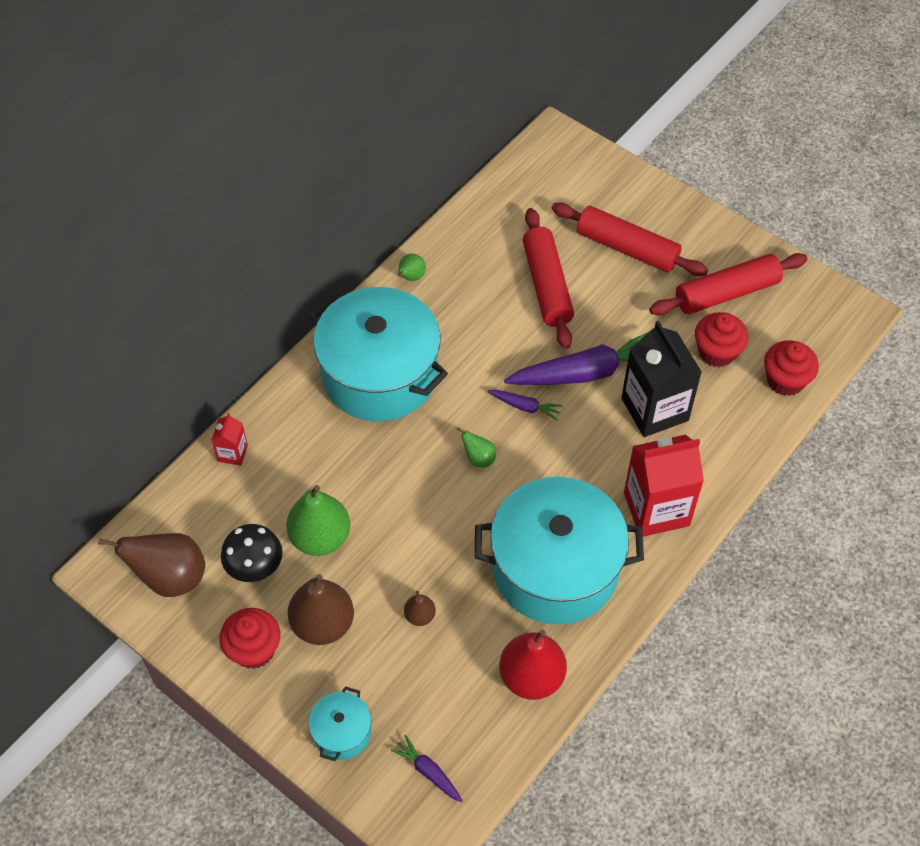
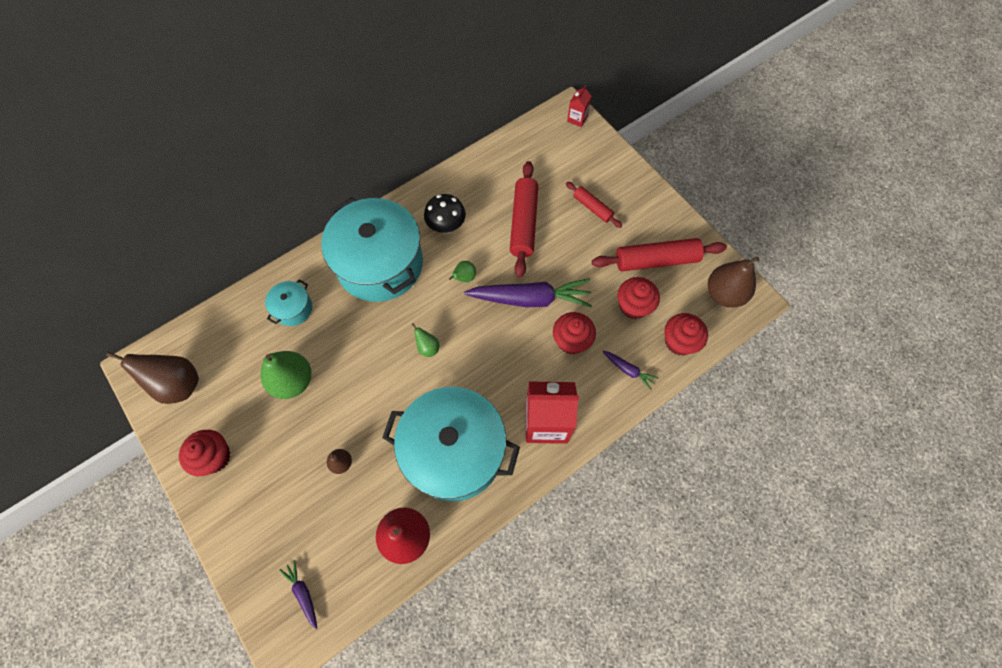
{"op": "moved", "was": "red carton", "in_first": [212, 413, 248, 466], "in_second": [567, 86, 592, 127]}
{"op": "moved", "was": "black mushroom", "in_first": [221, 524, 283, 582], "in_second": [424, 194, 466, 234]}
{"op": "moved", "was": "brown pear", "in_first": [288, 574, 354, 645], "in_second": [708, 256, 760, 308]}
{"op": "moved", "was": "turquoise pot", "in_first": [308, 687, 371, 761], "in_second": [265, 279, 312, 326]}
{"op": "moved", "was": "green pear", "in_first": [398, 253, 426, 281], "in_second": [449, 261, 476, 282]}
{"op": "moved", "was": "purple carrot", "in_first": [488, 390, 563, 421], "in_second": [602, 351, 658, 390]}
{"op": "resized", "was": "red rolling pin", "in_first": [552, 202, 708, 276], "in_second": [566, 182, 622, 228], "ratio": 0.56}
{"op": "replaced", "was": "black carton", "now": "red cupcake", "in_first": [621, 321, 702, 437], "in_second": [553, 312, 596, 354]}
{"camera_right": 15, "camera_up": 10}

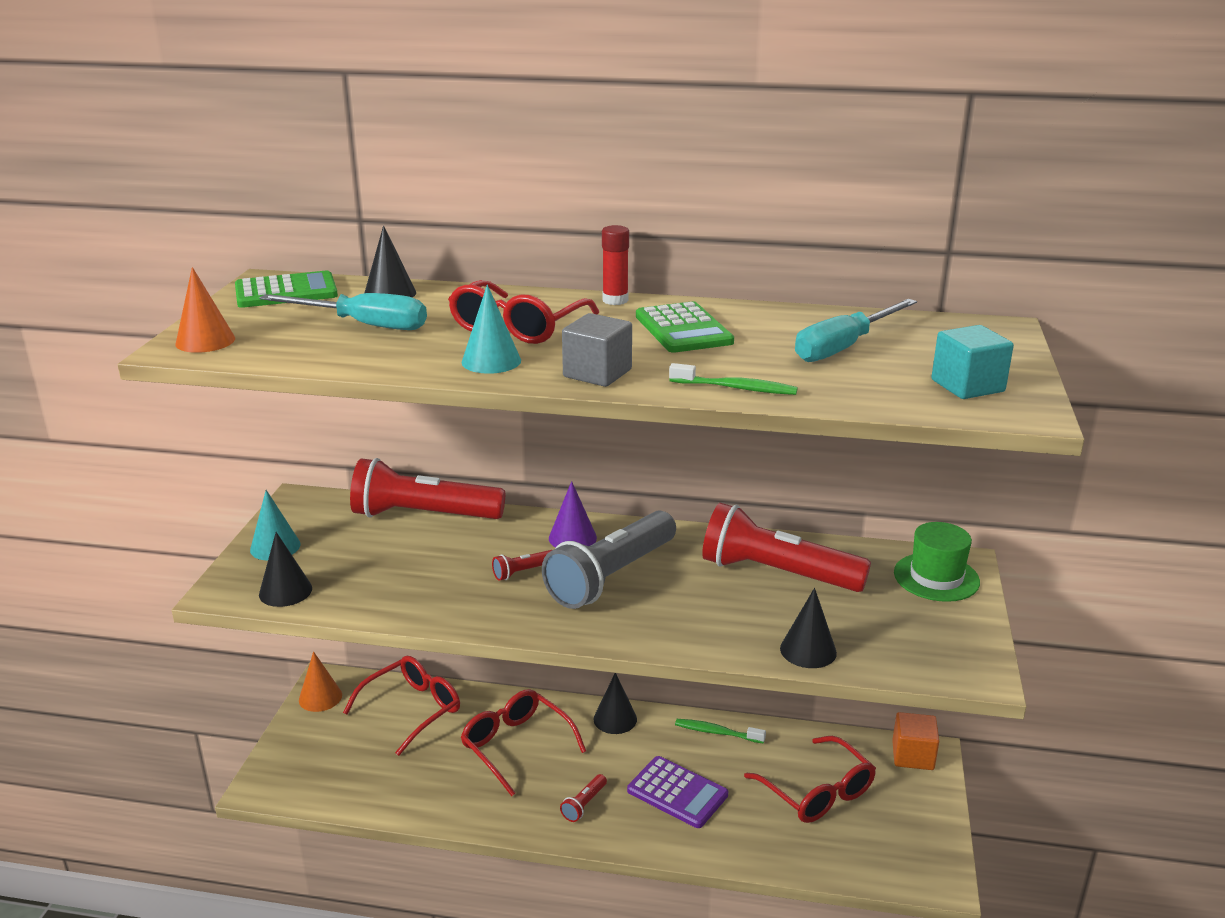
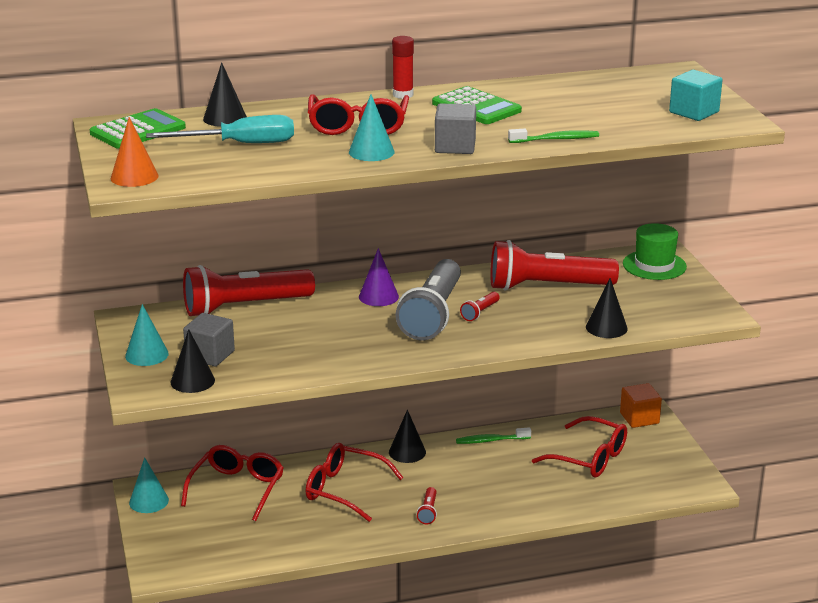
{"op": "recoloured", "was": "orange cone", "now": "turquoise cone", "in_first": [299, 651, 342, 712], "in_second": [129, 457, 169, 513]}
{"op": "moved", "was": "red flashlight", "in_first": [492, 550, 552, 581], "in_second": [460, 292, 500, 321]}
{"op": "removed", "was": "purple calculator", "in_first": [627, 756, 728, 828]}
{"op": "removed", "was": "turquoise screwdriver", "in_first": [795, 299, 917, 362]}
{"op": "added", "now": "grey cube", "in_second": [183, 313, 235, 366]}
{"camera_right": -25, "camera_up": 0}

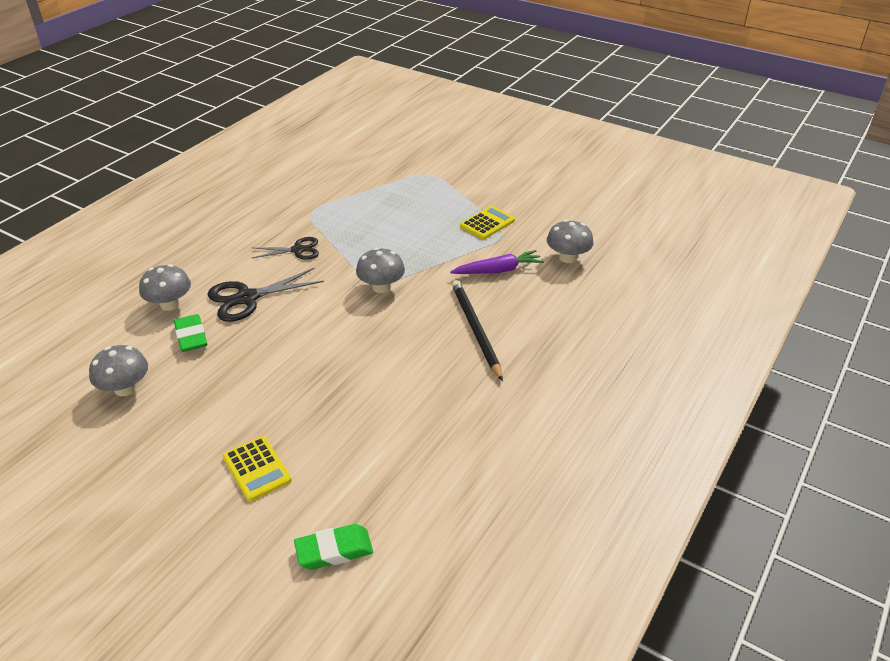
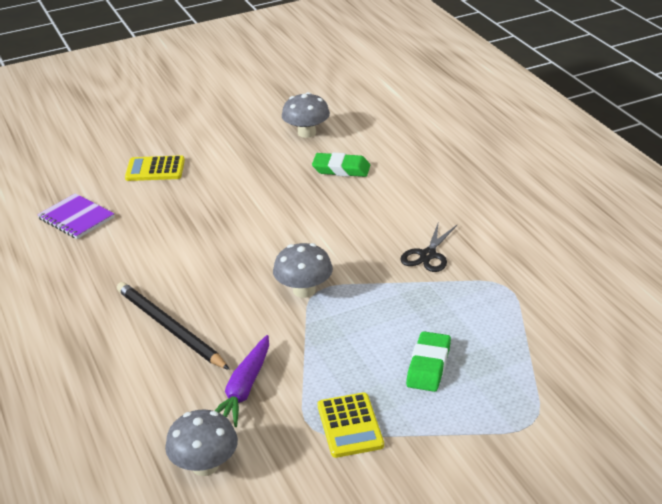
{"op": "removed", "was": "grey mushroom", "in_first": [139, 264, 191, 311]}
{"op": "removed", "was": "black scissors", "in_first": [207, 268, 324, 322]}
{"op": "moved", "was": "green eraser", "in_first": [294, 524, 373, 570], "in_second": [406, 331, 451, 392]}
{"op": "turned", "was": "black pencil", "in_first": [452, 280, 503, 381], "in_second": [117, 282, 230, 370], "clockwise": -150}
{"op": "added", "now": "purple notebook", "in_second": [37, 193, 115, 239]}
{"camera_right": 125, "camera_up": -5}

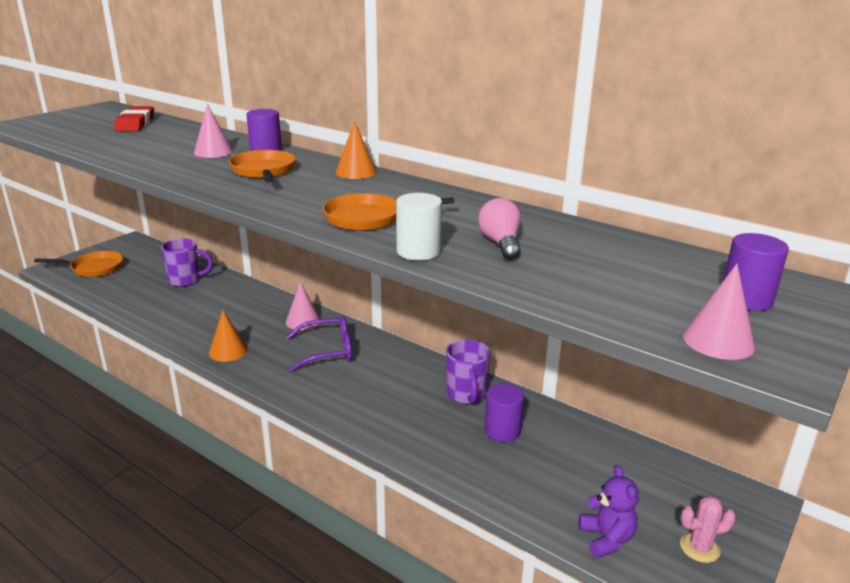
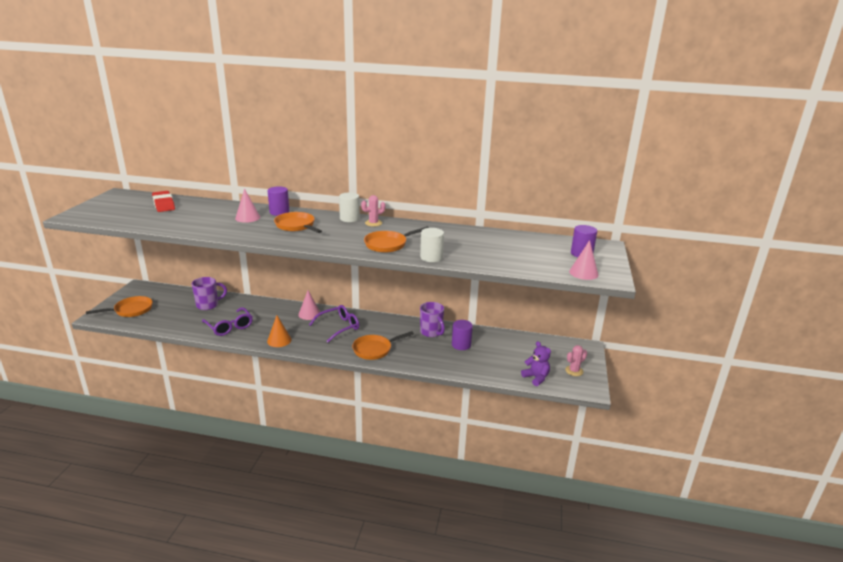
{"op": "replaced", "was": "orange cone", "now": "white cylinder", "in_first": [336, 121, 377, 179], "in_second": [339, 192, 360, 222]}
{"op": "removed", "was": "pink light bulb", "in_first": [478, 198, 521, 260]}
{"op": "added", "now": "purple glasses", "in_second": [202, 307, 252, 336]}
{"op": "added", "now": "orange pan", "in_second": [352, 331, 414, 360]}
{"op": "added", "now": "pink cactus", "in_second": [361, 195, 386, 227]}
{"camera_right": -25, "camera_up": 0}

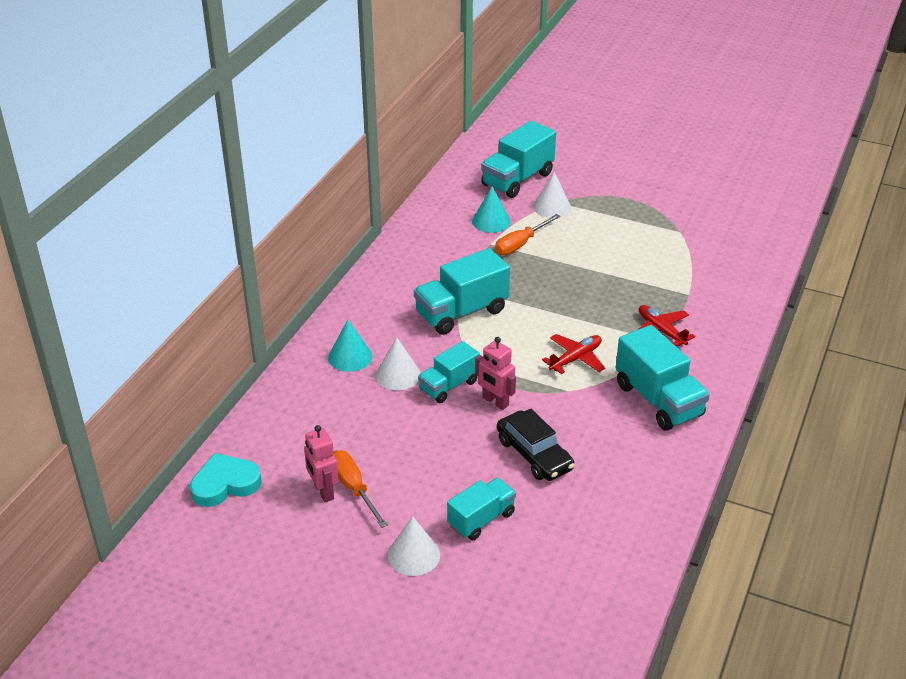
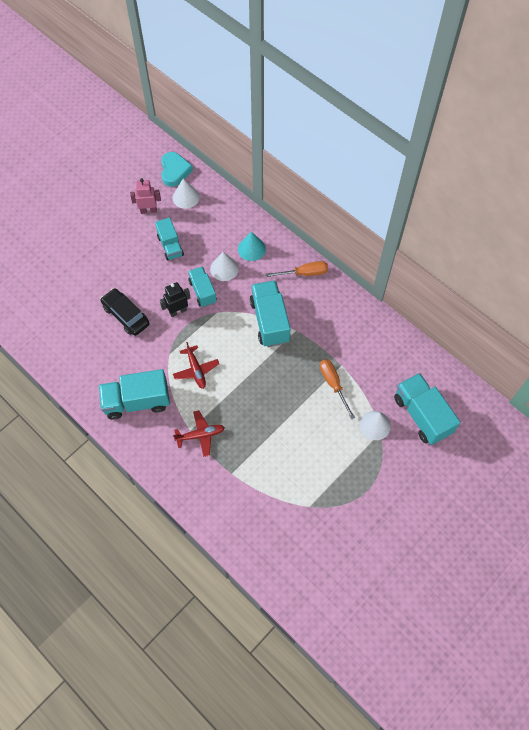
{"op": "moved", "was": "orange screwdriver", "in_first": [333, 450, 388, 528], "in_second": [265, 261, 328, 277]}
{"op": "moved", "was": "white cone", "in_first": [388, 516, 440, 576], "in_second": [173, 179, 200, 209]}
{"op": "moved", "was": "turquoise truck", "in_first": [447, 478, 516, 540], "in_second": [155, 217, 184, 261]}
{"op": "removed", "was": "turquoise cone", "in_first": [472, 186, 511, 233]}
{"op": "recoloured", "was": "pink robot", "now": "black robot", "in_first": [475, 337, 516, 410], "in_second": [160, 282, 190, 317]}
{"op": "turned", "was": "black car", "in_first": [497, 409, 575, 481], "in_second": [100, 288, 150, 336], "clockwise": 60}
{"camera_right": 110, "camera_up": 25}

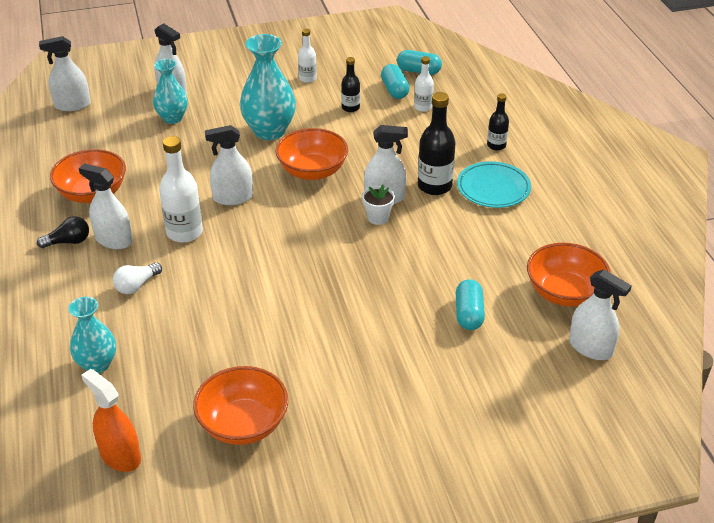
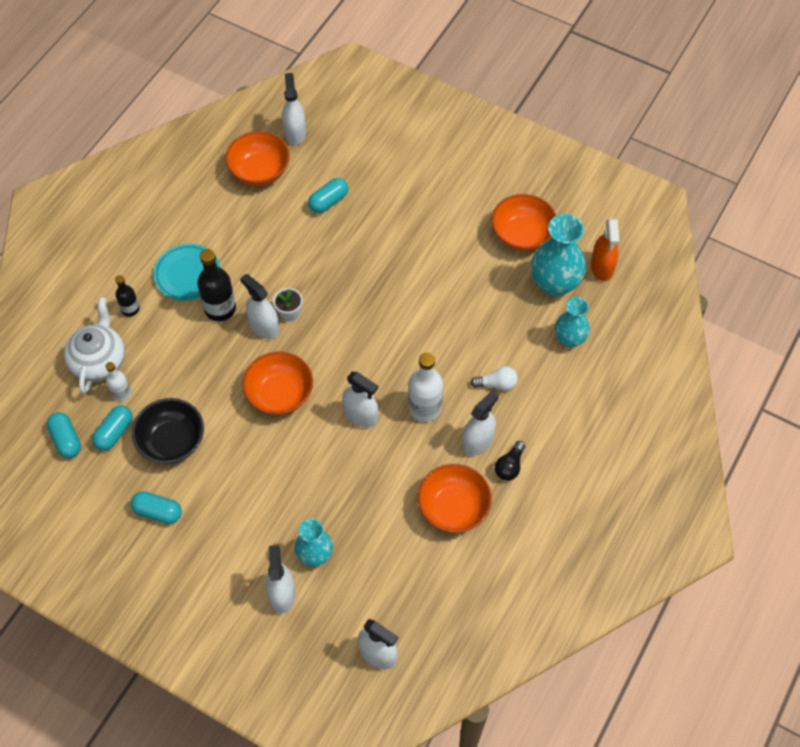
{"op": "turned", "was": "black light bulb", "in_first": [37, 216, 89, 248], "in_second": [495, 441, 525, 481], "clockwise": -90}
{"op": "turned", "was": "white spray bottle", "in_first": [79, 163, 133, 249], "in_second": [462, 390, 499, 456], "clockwise": -120}
{"op": "moved", "was": "turquoise vase", "in_first": [240, 34, 296, 140], "in_second": [531, 214, 586, 296]}
{"op": "replaced", "was": "white bottle", "now": "turquoise capsule", "in_first": [298, 29, 317, 83], "in_second": [131, 491, 182, 524]}
{"op": "replaced", "was": "black bottle", "now": "black bowl", "in_first": [341, 57, 360, 112], "in_second": [132, 398, 204, 464]}
{"op": "added", "now": "white teapot", "in_second": [64, 297, 125, 394]}
{"camera_right": -135, "camera_up": 20}

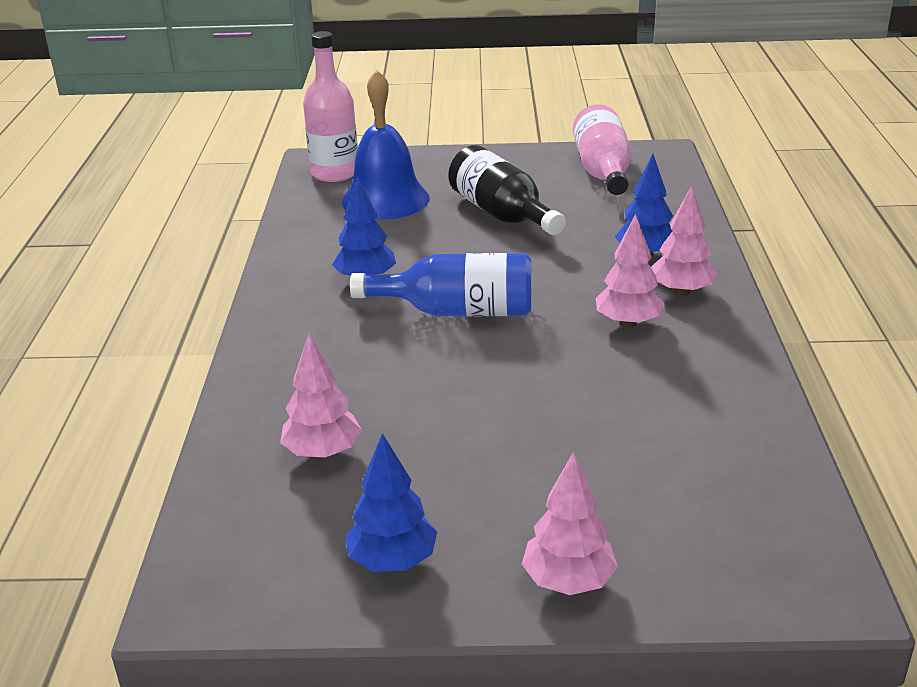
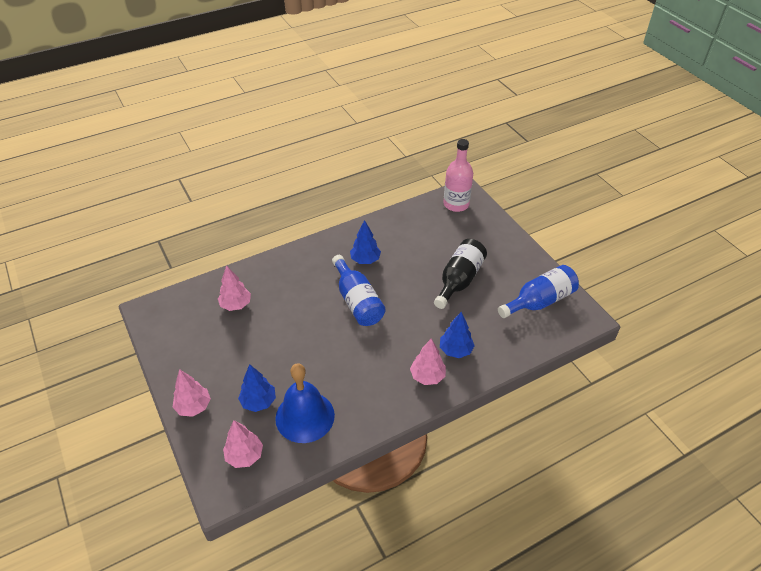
{"op": "moved", "was": "blue bell", "in_first": [342, 69, 430, 220], "in_second": [275, 363, 335, 443]}
{"op": "moved", "was": "blue tree", "in_first": [345, 433, 437, 572], "in_second": [238, 364, 276, 412]}
{"op": "recoloured", "was": "pink bottle", "now": "blue bottle", "in_first": [573, 105, 632, 195], "in_second": [498, 265, 579, 318]}
{"op": "moved", "was": "pink tree", "in_first": [596, 214, 665, 328], "in_second": [223, 420, 263, 468]}
{"camera_right": 60, "camera_up": 15}

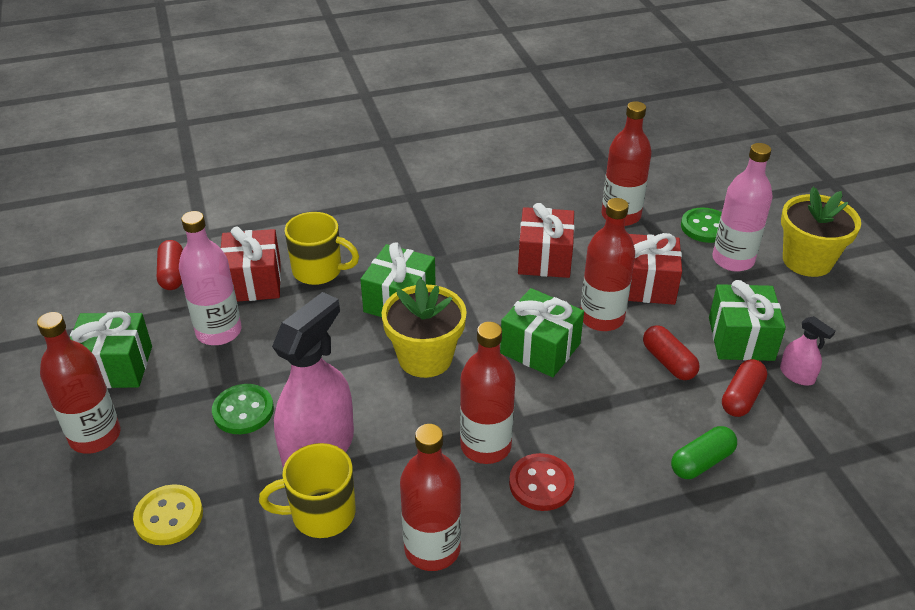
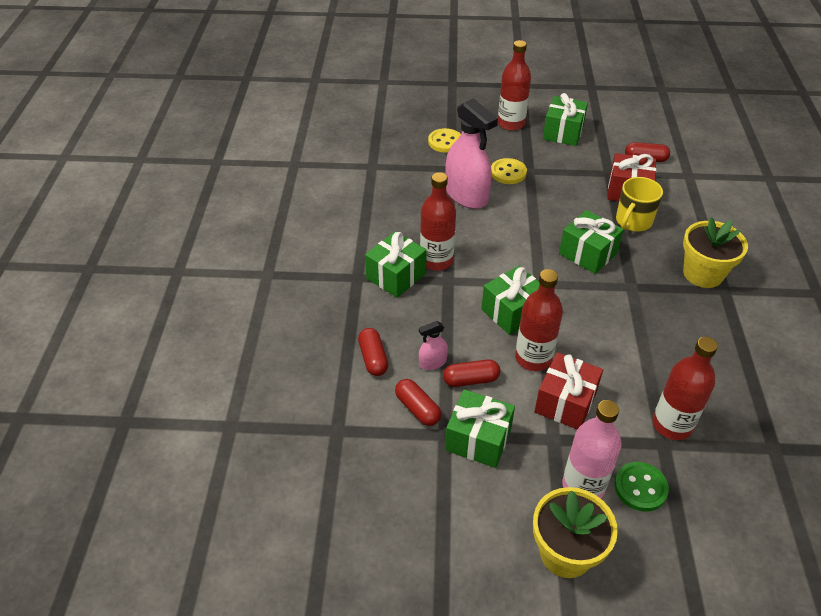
{"op": "removed", "was": "pink bottle", "in_first": [179, 211, 241, 345]}
{"op": "recoloured", "was": "green button", "now": "yellow button", "in_first": [212, 384, 274, 434], "in_second": [491, 158, 527, 184]}
{"op": "removed", "was": "yellow mug", "in_first": [259, 443, 356, 538]}
{"op": "moved", "was": "yellow flower pot", "in_first": [382, 278, 467, 378], "in_second": [683, 217, 748, 288]}
{"op": "removed", "was": "red bottle", "in_first": [400, 424, 461, 571]}
{"op": "replaced", "was": "red button", "now": "green gift", "in_first": [509, 453, 574, 511], "in_second": [365, 231, 427, 298]}
{"op": "removed", "was": "red gift", "in_first": [518, 203, 575, 278]}
{"op": "recoloured", "was": "green capsule", "now": "red capsule", "in_first": [671, 426, 737, 479], "in_second": [358, 328, 388, 376]}
{"op": "moved", "was": "pink spray bottle", "in_first": [780, 316, 835, 386], "in_second": [419, 321, 448, 370]}
{"camera_right": 110, "camera_up": 5}

